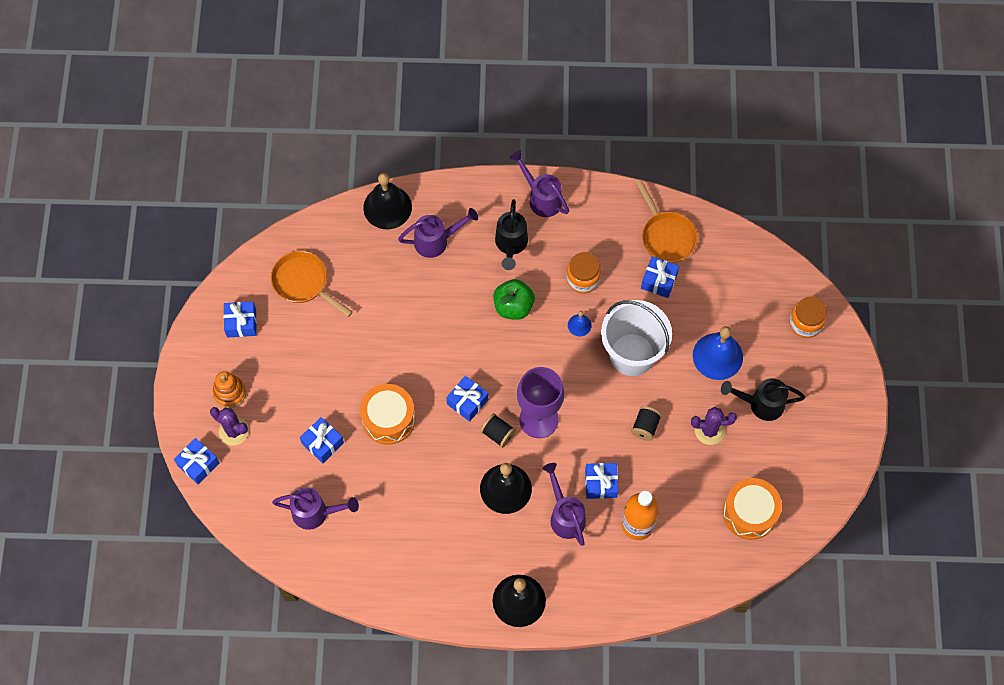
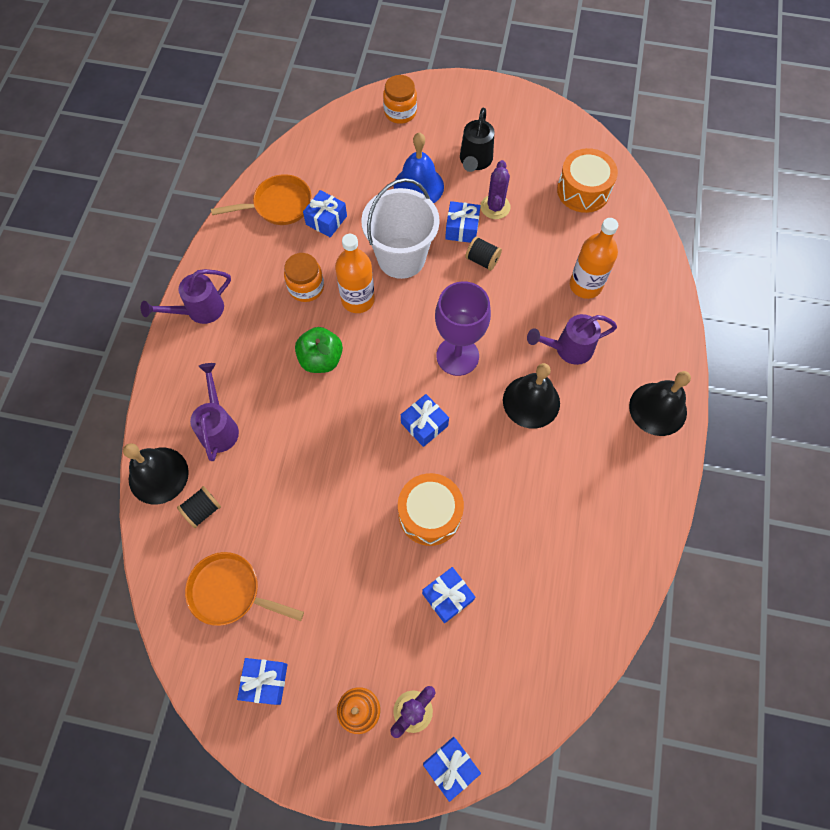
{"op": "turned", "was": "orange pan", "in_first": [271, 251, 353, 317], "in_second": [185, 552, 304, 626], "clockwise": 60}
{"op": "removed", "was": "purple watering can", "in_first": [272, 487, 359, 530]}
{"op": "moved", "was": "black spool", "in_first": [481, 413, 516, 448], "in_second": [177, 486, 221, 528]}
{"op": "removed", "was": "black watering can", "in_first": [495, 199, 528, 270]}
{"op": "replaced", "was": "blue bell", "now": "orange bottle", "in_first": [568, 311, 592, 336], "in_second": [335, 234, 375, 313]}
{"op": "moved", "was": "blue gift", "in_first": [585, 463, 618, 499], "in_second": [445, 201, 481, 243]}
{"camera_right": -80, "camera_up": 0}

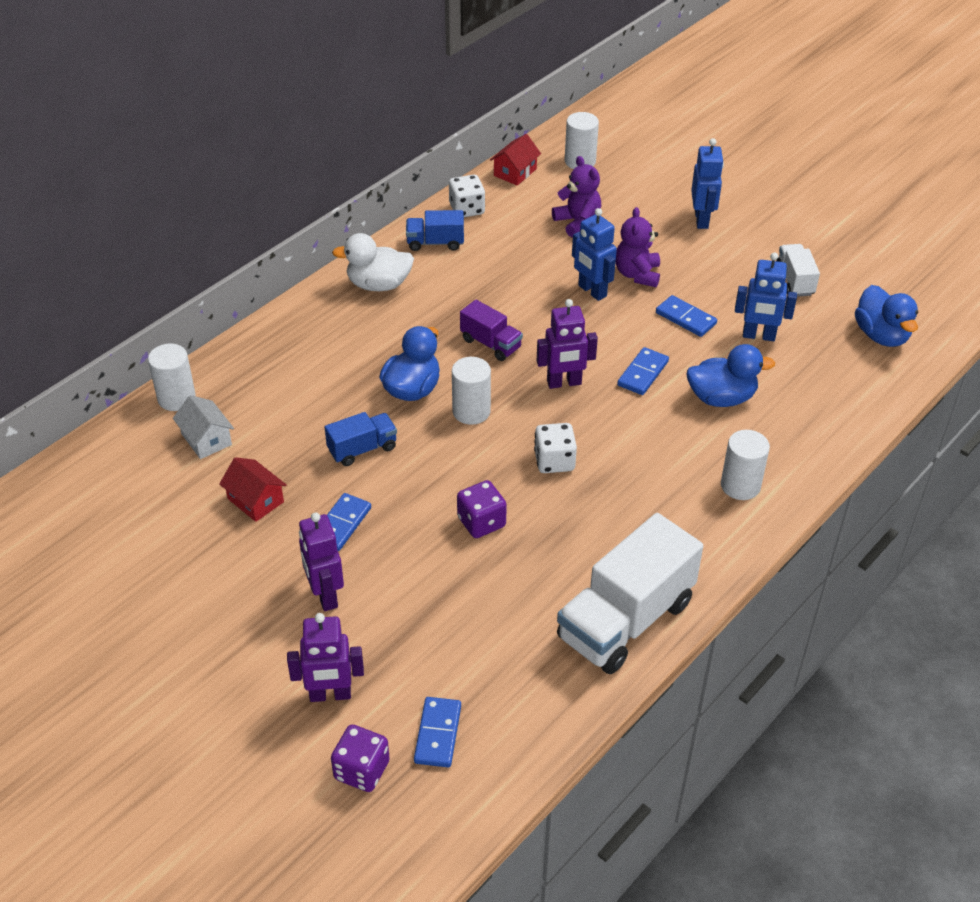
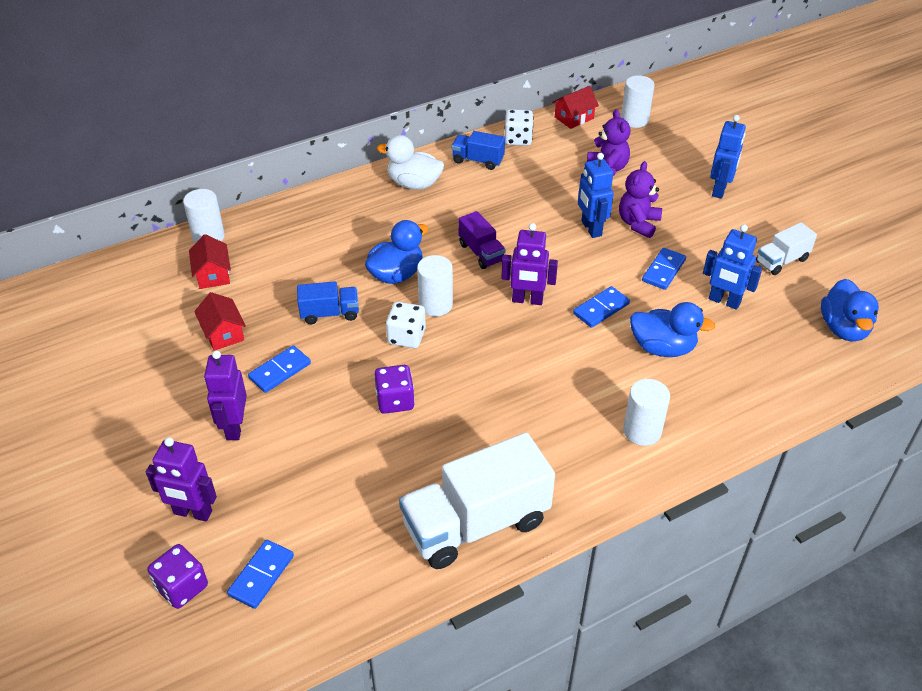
{"op": "recoloured", "was": "white house", "now": "red house", "in_first": [173, 395, 234, 459], "in_second": [189, 234, 231, 289]}
{"op": "moved", "was": "white dice", "in_first": [534, 423, 577, 473], "in_second": [386, 302, 426, 348]}
{"op": "turned", "was": "blue domino", "in_first": [656, 295, 717, 337], "in_second": [642, 248, 686, 290], "clockwise": 60}
{"op": "turned", "was": "white truck", "in_first": [776, 244, 820, 297], "in_second": [756, 222, 817, 275], "clockwise": -135}
{"camera_right": 20, "camera_up": 0}

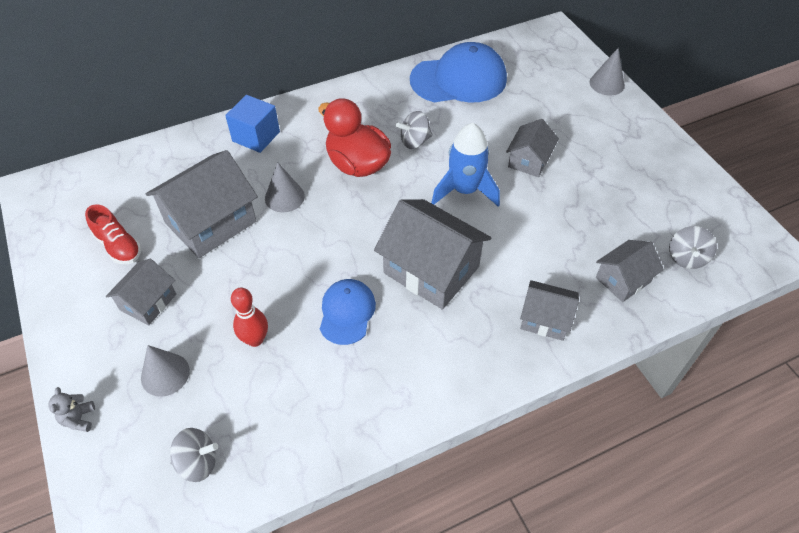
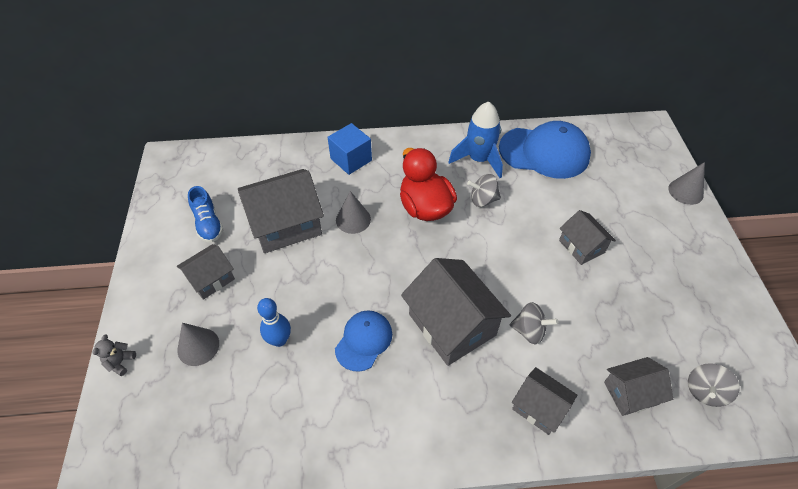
{"op": "recoloured", "was": "red shoe", "now": "blue shoe", "in_first": [85, 204, 141, 264], "in_second": [188, 186, 223, 242]}
{"op": "moved", "was": "grey spinning top", "in_first": [170, 428, 218, 482], "in_second": [510, 302, 558, 344]}
{"op": "recoloured", "was": "red bowling pin", "now": "blue bowling pin", "in_first": [231, 288, 268, 347], "in_second": [257, 298, 291, 347]}
{"op": "moved", "was": "blue rocket", "in_first": [431, 123, 500, 207], "in_second": [448, 101, 503, 178]}
{"op": "turned", "was": "grey house", "in_first": [506, 119, 559, 177], "in_second": [559, 210, 616, 265], "clockwise": -75}
{"camera_right": 20, "camera_up": 0}

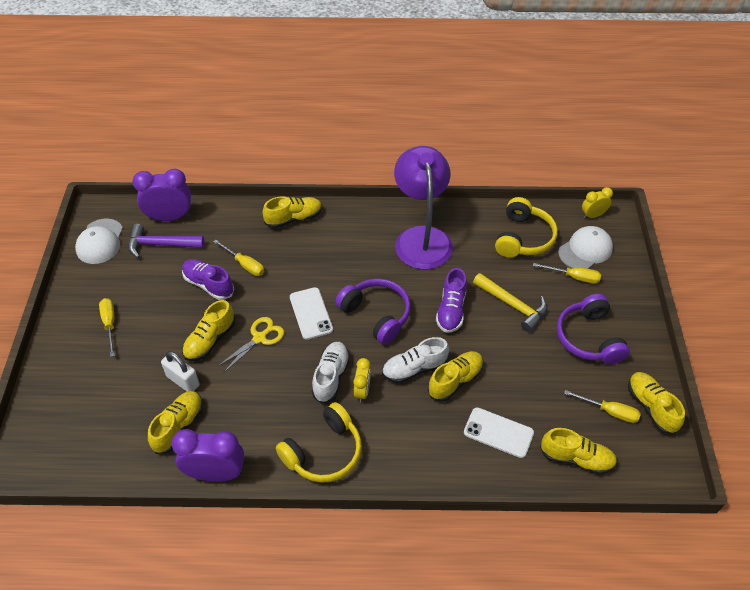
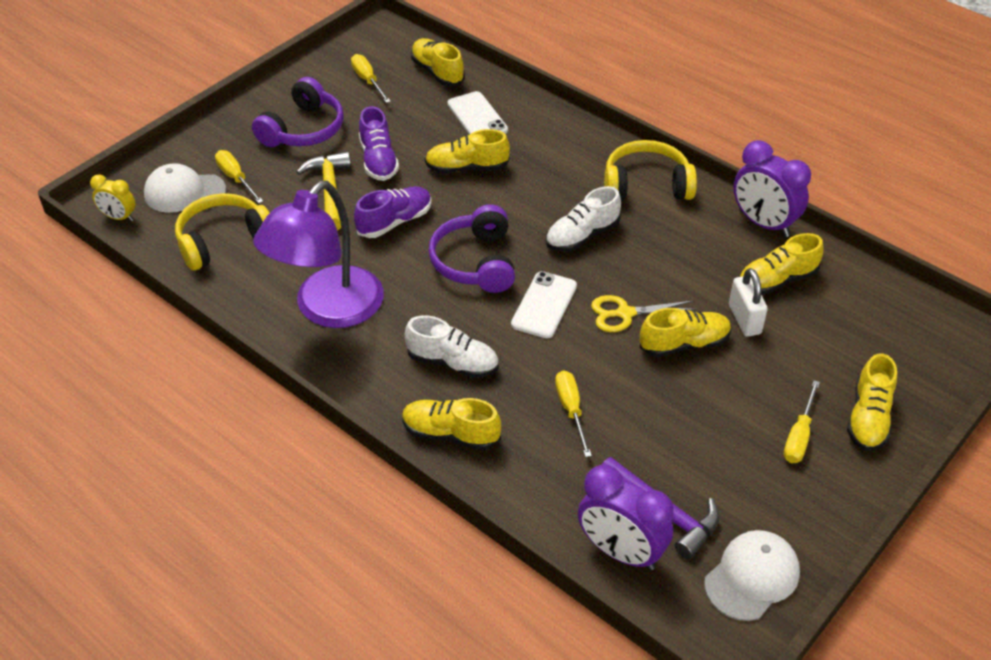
{"op": "moved", "was": "purple shoe", "in_first": [182, 259, 234, 300], "in_second": [359, 106, 399, 181]}
{"op": "removed", "was": "yellow clock", "in_first": [353, 358, 371, 402]}
{"op": "moved", "was": "white shoe", "in_first": [382, 337, 449, 383], "in_second": [405, 315, 499, 378]}
{"op": "moved", "was": "yellow shoe", "in_first": [628, 372, 685, 434], "in_second": [847, 353, 897, 451]}
{"camera_right": -140, "camera_up": -5}

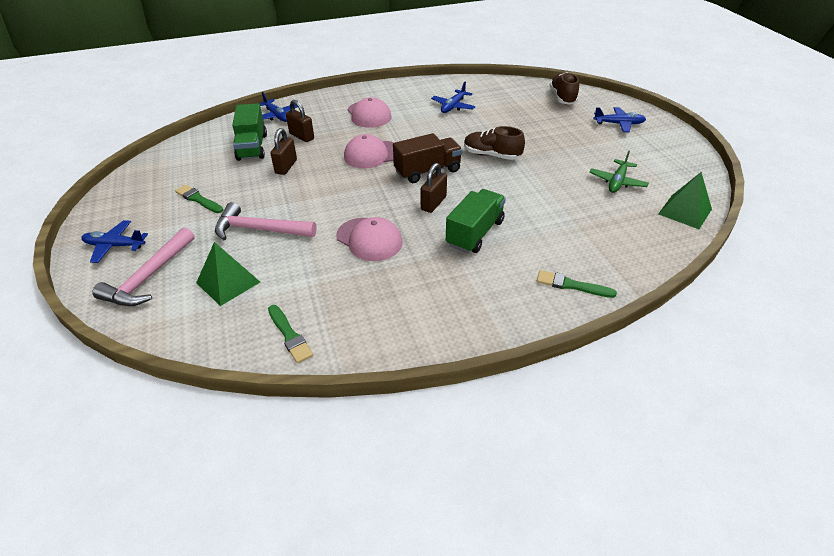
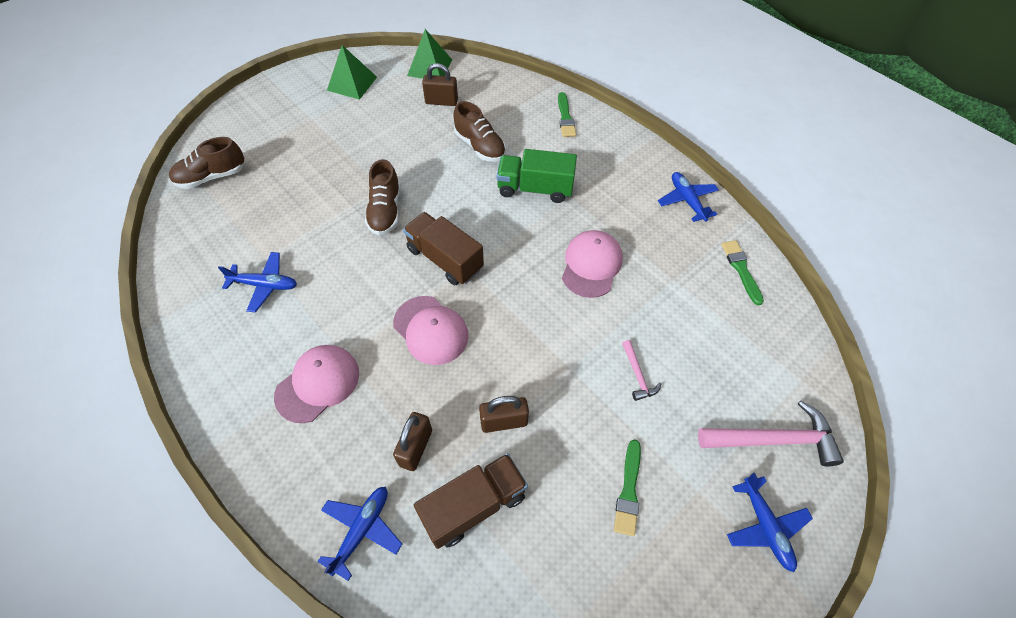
{"op": "moved", "was": "green pyramid", "in_first": [196, 242, 260, 306], "in_second": [327, 45, 377, 100]}
{"op": "resized", "was": "pink hammer", "in_first": [215, 202, 317, 240], "in_second": [622, 340, 661, 401], "ratio": 0.5}
{"op": "recoloured", "was": "green truck", "now": "brown truck", "in_first": [232, 103, 267, 161], "in_second": [414, 453, 528, 549]}
{"op": "turned", "was": "green brush", "in_first": [268, 305, 313, 363], "in_second": [721, 240, 764, 305], "clockwise": -45}
{"op": "moved", "was": "brown padlock", "in_first": [420, 163, 447, 213], "in_second": [422, 63, 458, 106]}
{"op": "removed", "was": "green plane", "in_first": [589, 151, 649, 193]}
{"op": "moved", "was": "blue plane", "in_first": [593, 107, 646, 132], "in_second": [658, 172, 719, 222]}
{"op": "added", "now": "brown shoe", "in_second": [453, 101, 506, 162]}
{"camera_right": -115, "camera_up": 15}

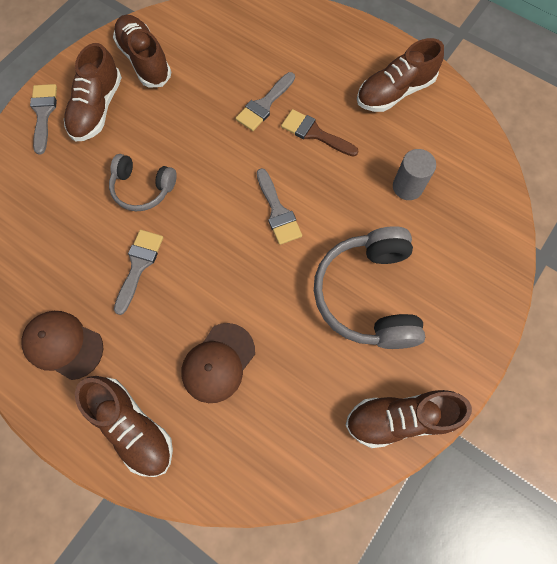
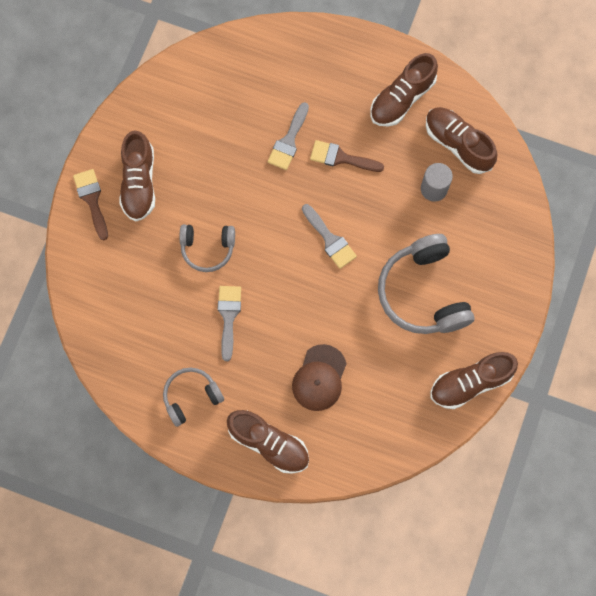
{"op": "replaced", "was": "brown cap", "now": "grey headphones", "in_first": [21, 311, 103, 380], "in_second": [163, 368, 224, 427]}
{"op": "recoloured", "was": "grey brush", "now": "brown brush", "in_first": [30, 84, 57, 155], "in_second": [73, 169, 108, 241]}
{"op": "moved", "was": "brown shoe", "in_first": [113, 14, 171, 88], "in_second": [426, 107, 497, 174]}
{"camera_right": -15, "camera_up": 5}

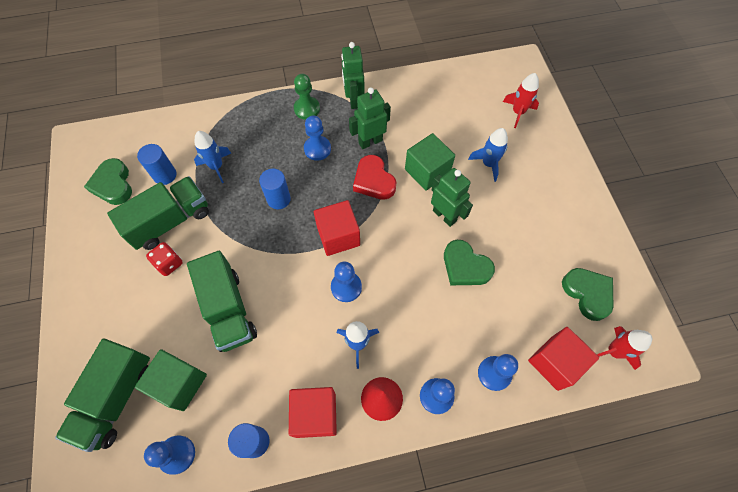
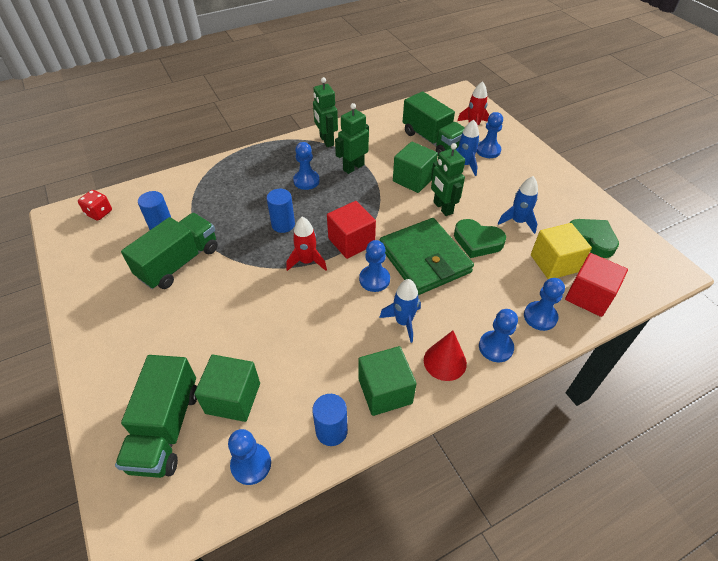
{"op": "removed", "was": "green heart", "in_first": [84, 158, 132, 205]}
{"op": "moved", "was": "red dice", "in_first": [146, 242, 183, 276], "in_second": [78, 190, 112, 221]}
{"op": "moved", "was": "green truck", "in_first": [187, 251, 257, 352], "in_second": [403, 91, 465, 155]}
{"op": "moved", "was": "blue rocket", "in_first": [194, 131, 231, 183], "in_second": [498, 176, 538, 234]}
{"op": "recoloured", "was": "red cube", "now": "green cube", "in_first": [289, 387, 337, 438], "in_second": [359, 346, 417, 416]}
{"op": "removed", "was": "green pawn", "in_first": [294, 74, 320, 120]}
{"op": "removed", "was": "red heart", "in_first": [353, 155, 396, 200]}
{"op": "turned", "was": "green robot", "in_first": [431, 168, 473, 227], "in_second": [431, 143, 465, 216], "clockwise": -150}
{"op": "moved", "was": "red rocket", "in_first": [597, 326, 652, 370], "in_second": [286, 217, 327, 271]}
{"op": "added", "now": "green wallet", "in_second": [380, 218, 474, 295]}
{"op": "added", "now": "blue pawn", "in_second": [476, 112, 503, 158]}
{"op": "added", "now": "yellow cube", "in_second": [531, 223, 592, 279]}
{"camera_right": -15, "camera_up": -15}

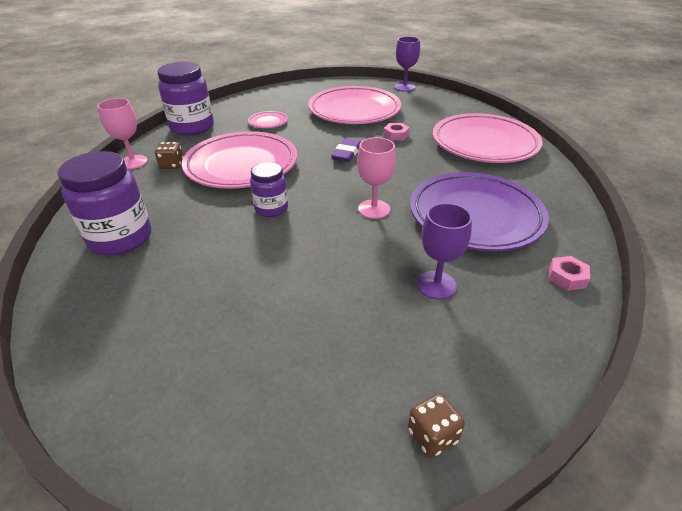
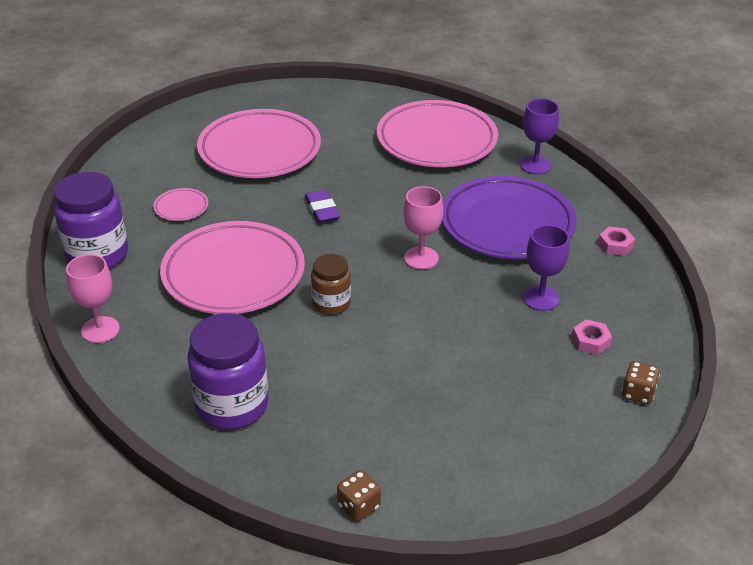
{"op": "moved", "was": "brown dice", "in_first": [155, 142, 183, 169], "in_second": [337, 470, 381, 522]}
{"op": "recoloured", "was": "purple jar", "now": "brown jar", "in_first": [250, 162, 288, 217], "in_second": [311, 254, 351, 315]}
{"op": "moved", "was": "pink nut", "in_first": [383, 123, 410, 141], "in_second": [572, 319, 612, 355]}
{"op": "moved", "was": "purple goblet", "in_first": [395, 36, 420, 92], "in_second": [520, 99, 559, 174]}
{"camera_right": -40, "camera_up": 0}

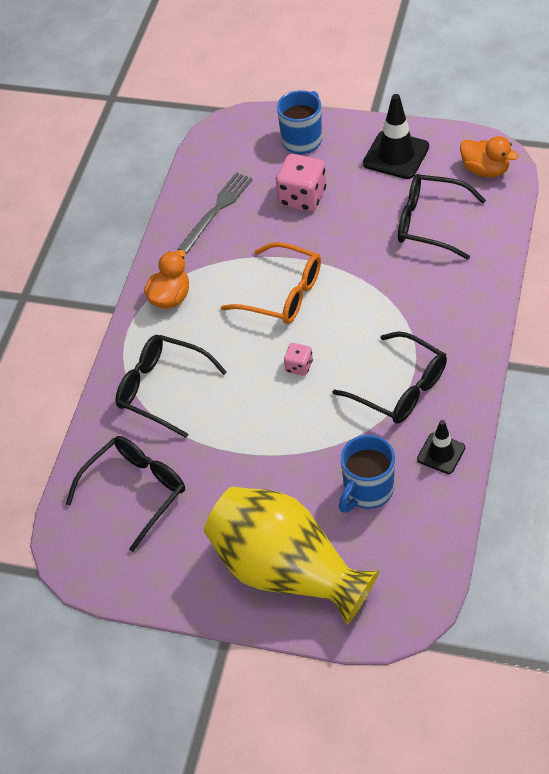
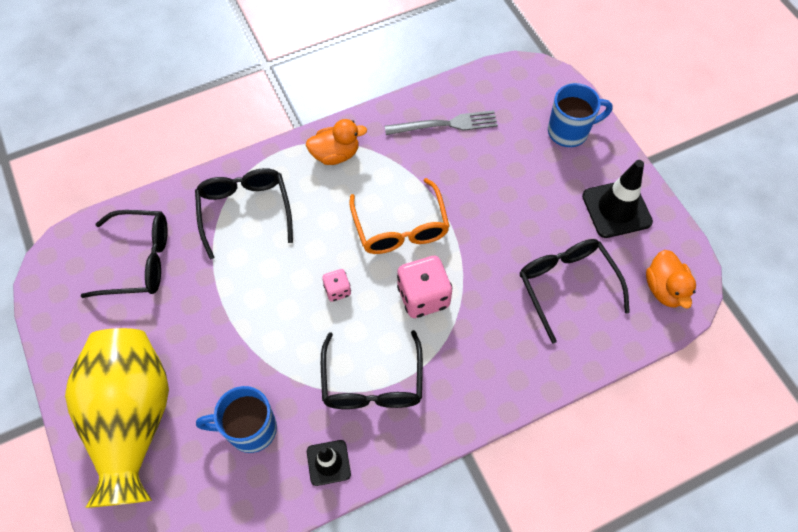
{"op": "moved", "was": "pink dice", "in_first": [276, 154, 326, 212], "in_second": [397, 256, 452, 318]}
{"camera_right": 45, "camera_up": 10}

